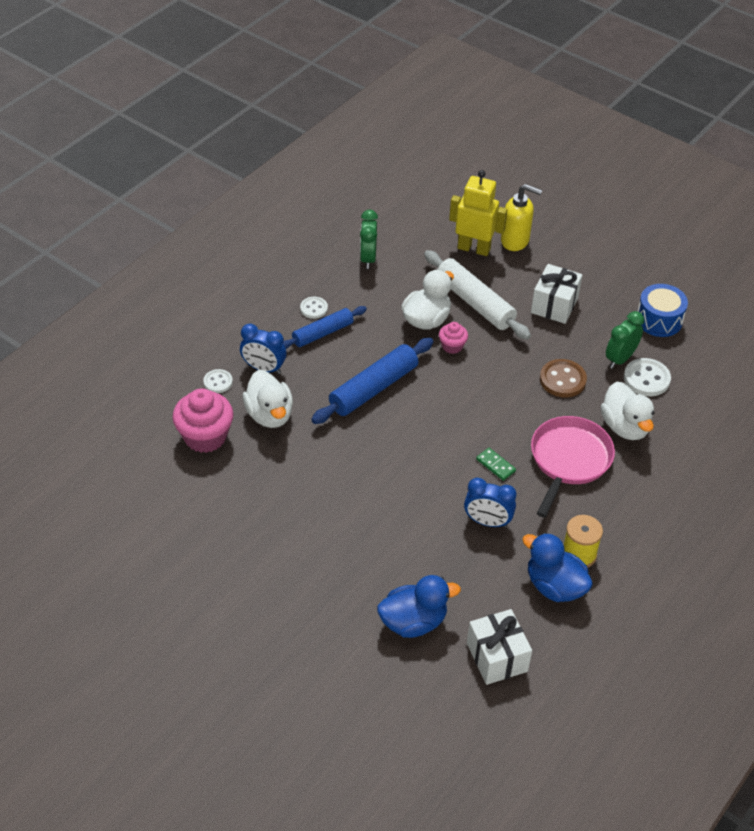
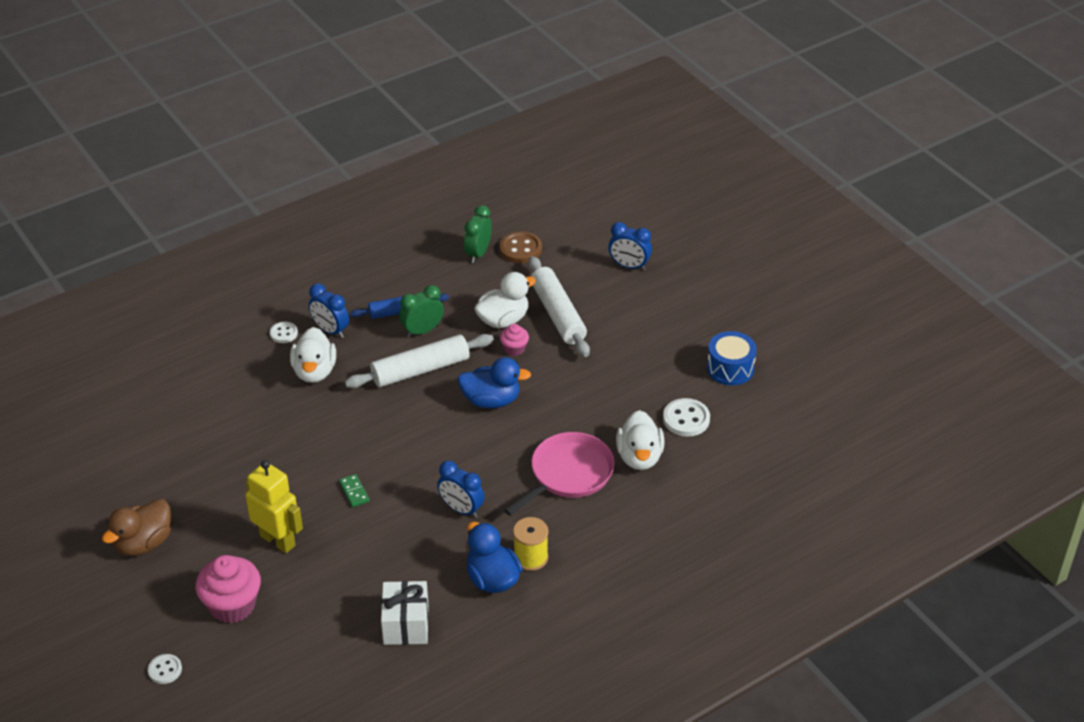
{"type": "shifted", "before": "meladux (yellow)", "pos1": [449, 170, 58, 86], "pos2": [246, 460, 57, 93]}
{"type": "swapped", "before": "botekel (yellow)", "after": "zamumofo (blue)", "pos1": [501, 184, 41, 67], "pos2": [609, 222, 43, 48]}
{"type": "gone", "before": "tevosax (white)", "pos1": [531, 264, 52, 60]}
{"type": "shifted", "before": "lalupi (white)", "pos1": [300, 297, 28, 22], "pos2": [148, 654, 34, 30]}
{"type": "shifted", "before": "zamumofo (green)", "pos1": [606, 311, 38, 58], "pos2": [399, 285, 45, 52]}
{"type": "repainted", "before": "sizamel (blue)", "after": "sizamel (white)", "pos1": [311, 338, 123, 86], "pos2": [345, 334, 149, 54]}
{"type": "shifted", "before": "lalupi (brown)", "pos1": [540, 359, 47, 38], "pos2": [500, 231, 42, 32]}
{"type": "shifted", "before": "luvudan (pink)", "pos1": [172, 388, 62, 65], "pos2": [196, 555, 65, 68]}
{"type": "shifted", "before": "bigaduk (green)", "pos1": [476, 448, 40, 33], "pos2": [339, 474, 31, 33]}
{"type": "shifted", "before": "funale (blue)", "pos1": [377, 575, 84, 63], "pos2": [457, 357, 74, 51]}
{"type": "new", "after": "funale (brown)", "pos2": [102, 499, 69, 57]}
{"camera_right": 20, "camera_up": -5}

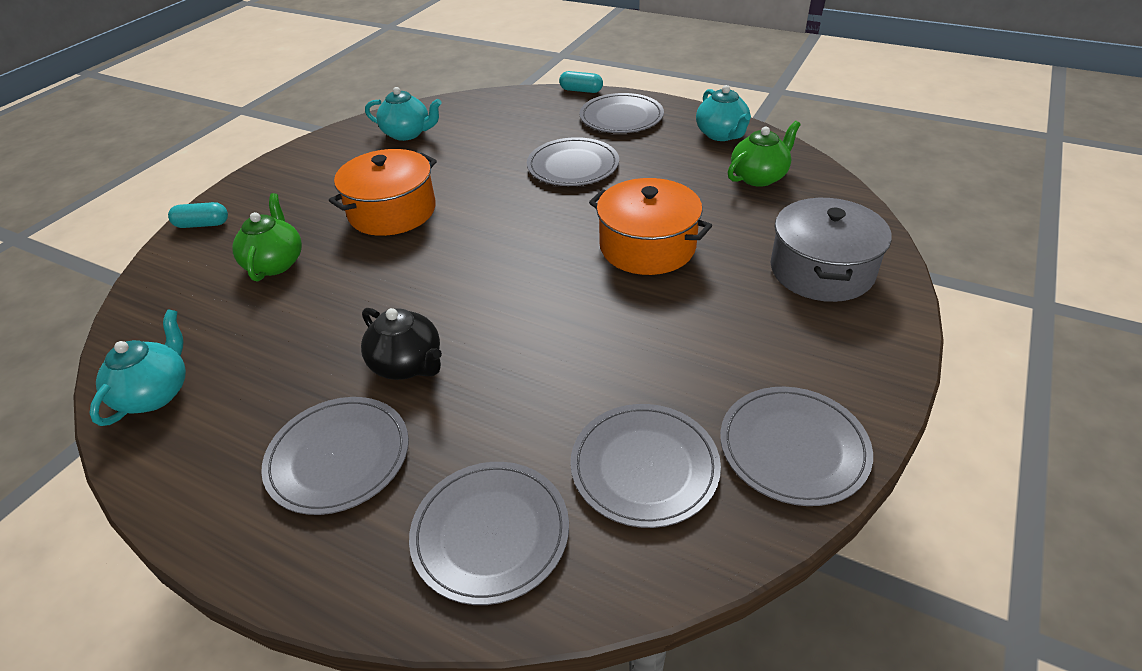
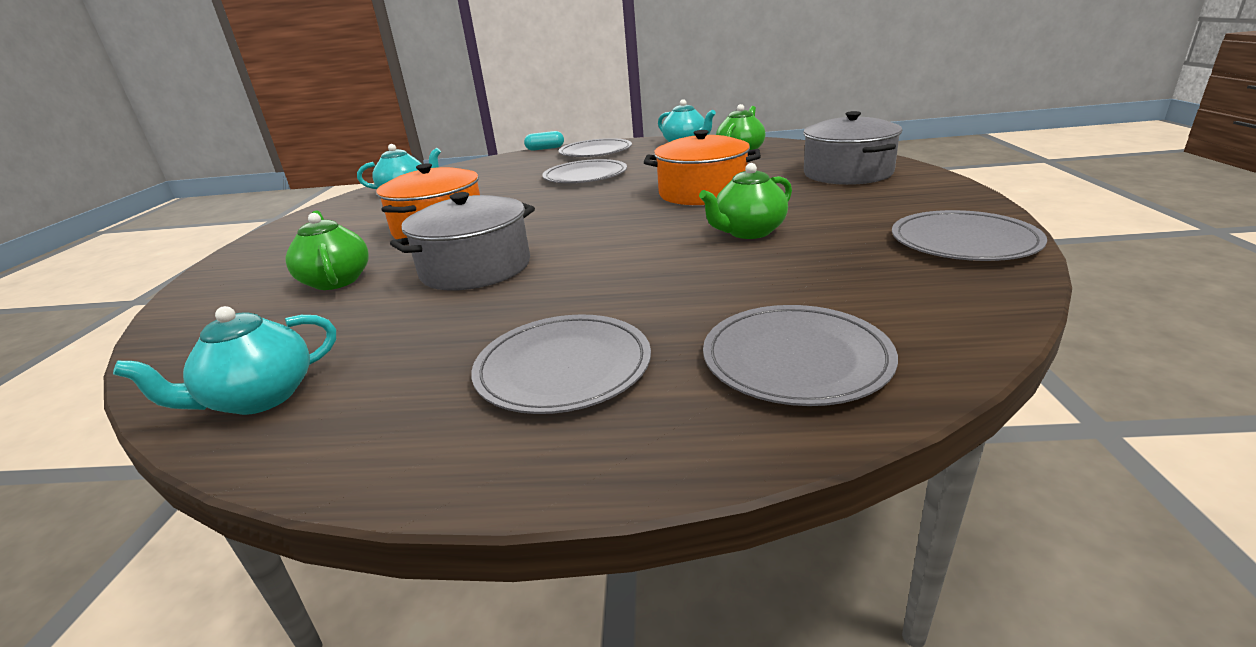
{"type": "gone", "before": "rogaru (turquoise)", "pos1": [168, 202, 60, 26]}
{"type": "gone", "before": "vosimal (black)", "pos1": [361, 308, 81, 72]}
{"type": "rotated", "before": "vosimal (turquoise)", "pos1": [90, 309, 96, 117], "pos2": [113, 306, 223, 109], "turn": -120}
{"type": "gone", "before": "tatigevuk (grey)", "pos1": [570, 404, 151, 124]}
{"type": "new", "after": "vosimal (green)", "pos2": [699, 163, 93, 76]}
{"type": "new", "after": "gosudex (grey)", "pos2": [390, 192, 145, 98]}
{"camera_right": -25, "camera_up": -15}

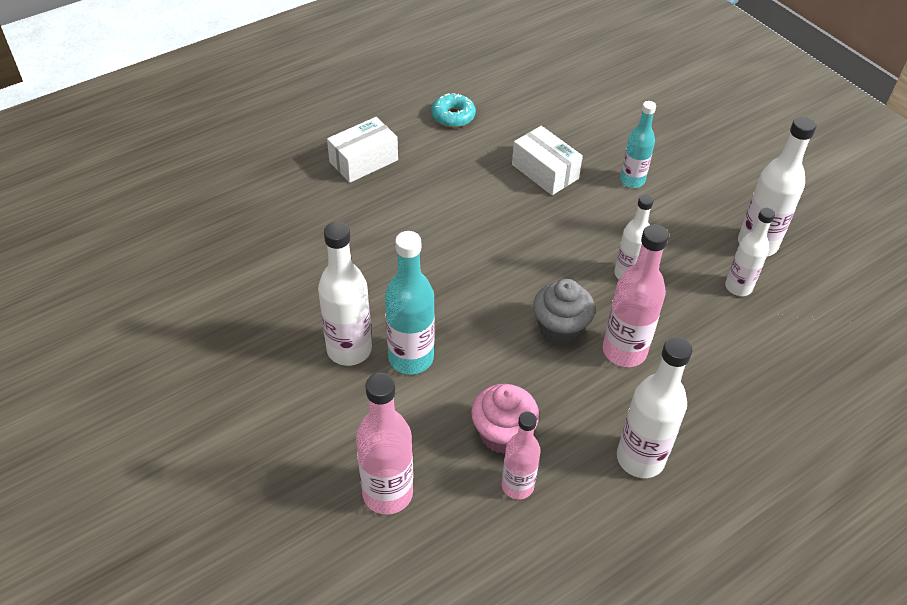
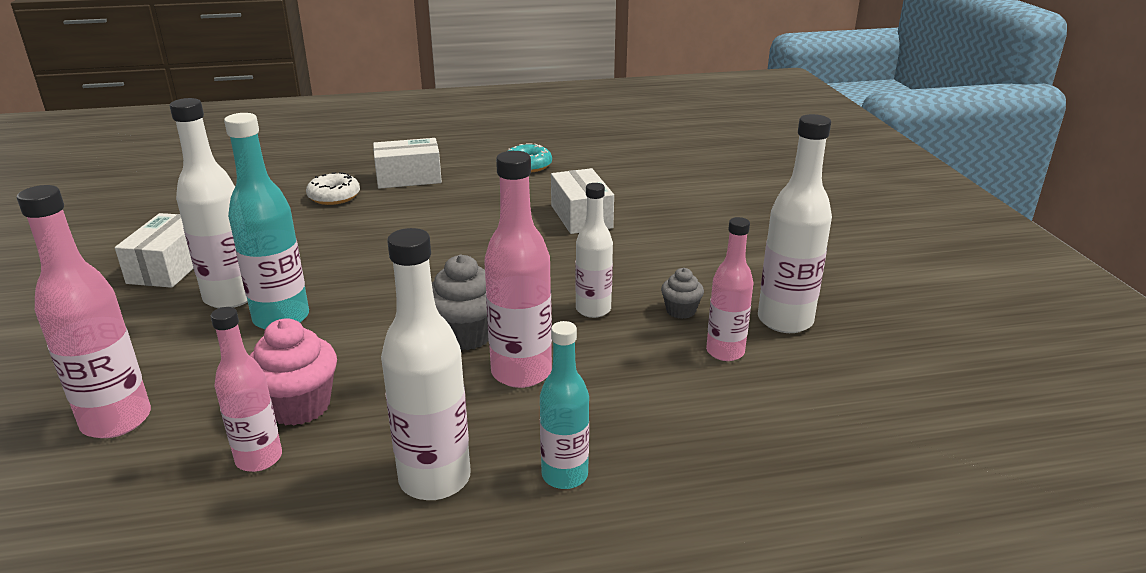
{"type": "shifted", "before": "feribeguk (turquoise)", "pos1": [620, 101, 36, 87], "pos2": [540, 321, 49, 168]}
{"type": "repainted", "before": "feribeguk (white)", "after": "feribeguk (pink)", "pos1": [725, 208, 50, 88], "pos2": [706, 217, 47, 144]}
{"type": "new", "after": "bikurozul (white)", "pos2": [306, 172, 54, 33]}
{"type": "new", "after": "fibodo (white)", "pos2": [115, 213, 79, 75]}
{"type": "new", "after": "luvudan (grey)", "pos2": [661, 268, 43, 51]}
{"camera_right": 25, "camera_up": -20}

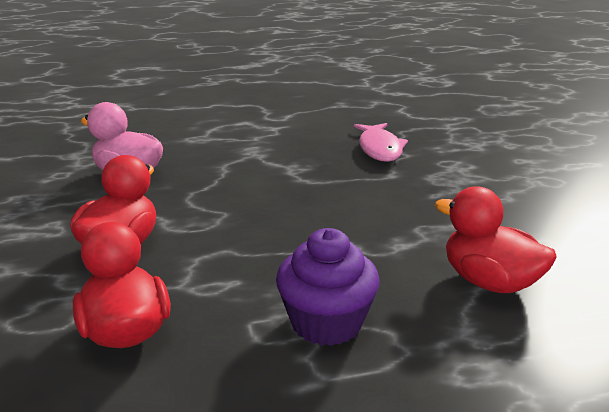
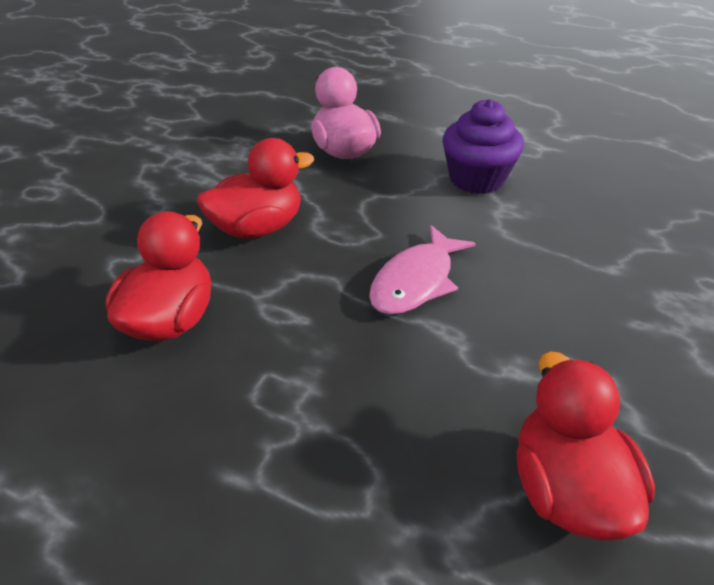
{"type": "shifted", "before": "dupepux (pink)", "pos1": [354, 123, 54, 39], "pos2": [369, 225, 107, 90]}
{"type": "shifted", "before": "luvudan (purple)", "pos1": [276, 228, 103, 118], "pos2": [443, 99, 81, 95]}
{"camera_right": 40, "camera_up": 15}

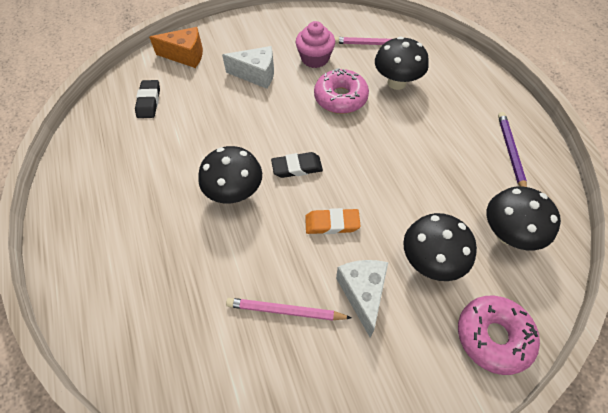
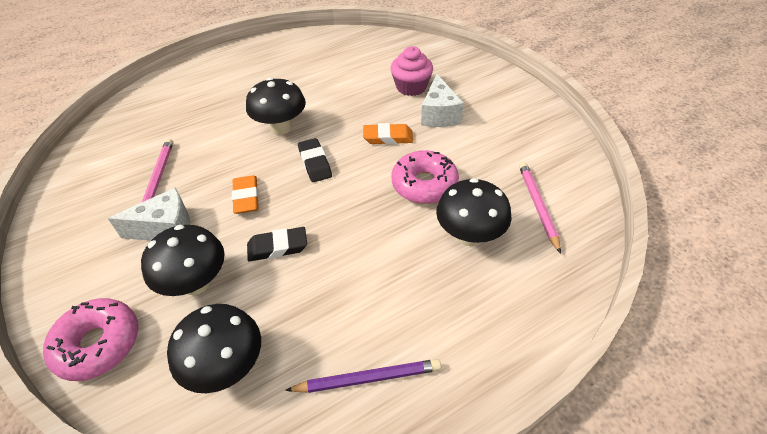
{"type": "shifted", "before": "luvudan (pink)", "pos1": [296, 21, 39, 47], "pos2": [390, 46, 43, 50]}
{"type": "gone", "before": "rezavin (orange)", "pos1": [149, 27, 54, 41]}
{"type": "shifted", "before": "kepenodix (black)", "pos1": [135, 80, 25, 38], "pos2": [247, 227, 60, 35]}
{"type": "new", "after": "kepenodix (orange)", "pos2": [363, 123, 50, 22]}
{"camera_right": 80, "camera_up": -10}

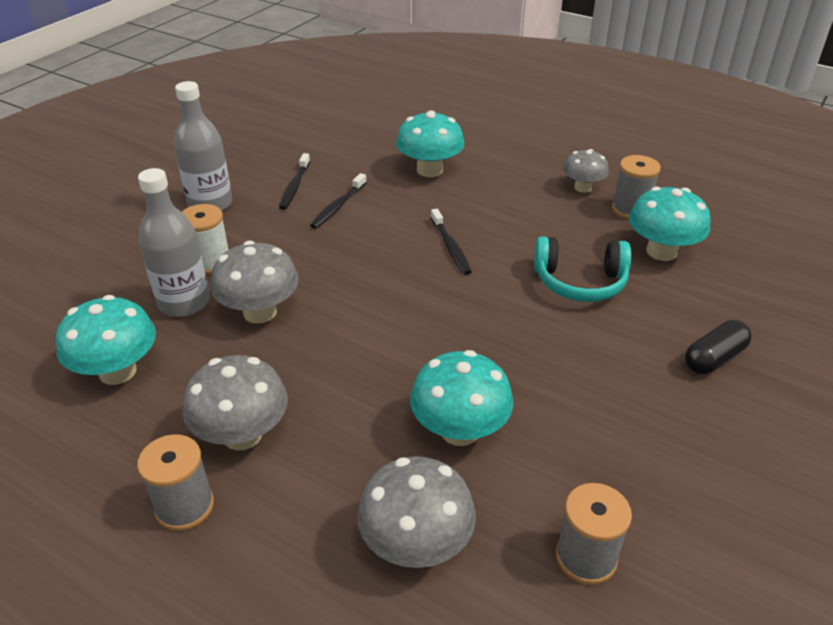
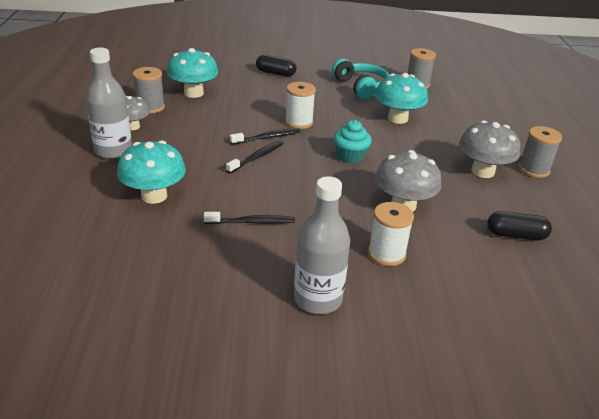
{"type": "shifted", "before": "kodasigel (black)", "pos1": [279, 153, 31, 57], "pos2": [230, 128, 70, 16]}
{"type": "shifted", "before": "feribeguk (grey)", "pos1": [138, 168, 72, 149], "pos2": [86, 48, 46, 111]}
{"type": "shifted", "before": "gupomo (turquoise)", "pos1": [534, 236, 97, 66], "pos2": [332, 59, 57, 40]}
{"type": "swapped", "before": "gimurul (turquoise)", "after": "rogaru (black)", "pos1": [56, 295, 100, 90], "pos2": [487, 211, 65, 30]}
{"type": "gone", "before": "gimurul (grey)", "pos1": [357, 456, 119, 112]}
{"type": "new", "after": "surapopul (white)", "pos2": [285, 82, 31, 47]}
{"type": "new", "after": "luvudan (turquoise)", "pos2": [334, 120, 38, 44]}
{"camera_right": -125, "camera_up": -5}

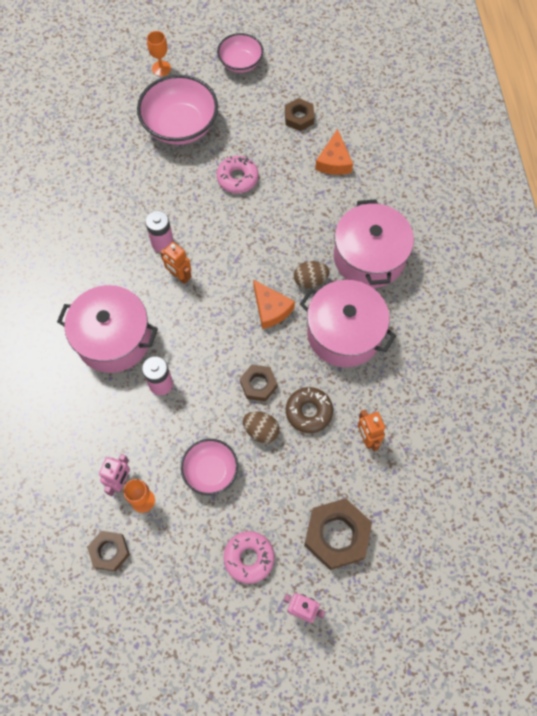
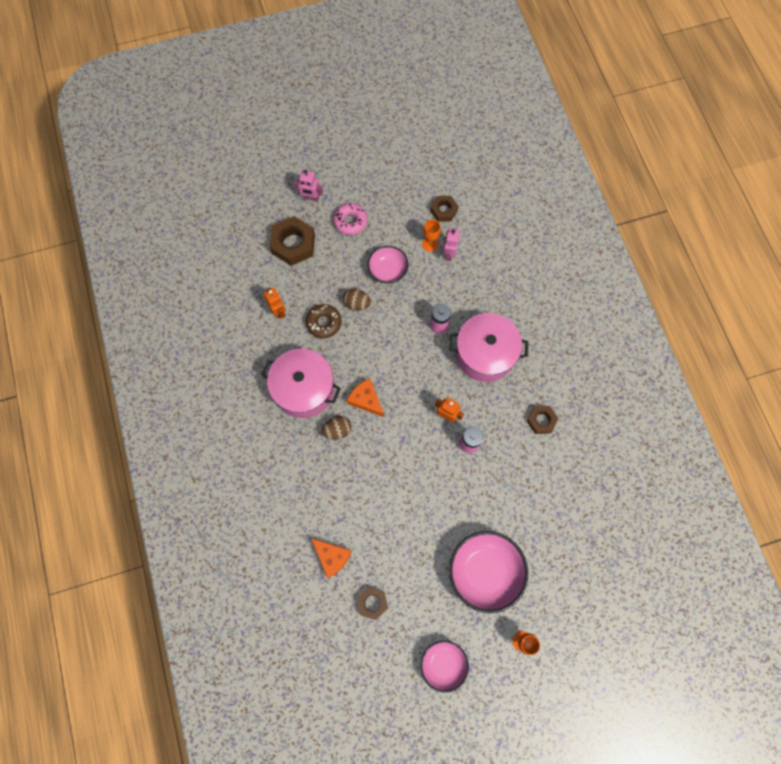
{"type": "rotated", "before": "rezavin (orange)", "pos1": [315, 129, 38, 46], "pos2": [311, 538, 41, 40], "turn": 135}
{"type": "gone", "before": "bikurozul (pink)", "pos1": [217, 156, 42, 37]}
{"type": "gone", "before": "gosudex (pink)", "pos1": [334, 199, 80, 89]}
{"type": "shifted", "before": "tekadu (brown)", "pos1": [240, 365, 37, 37], "pos2": [527, 406, 32, 28]}
{"camera_right": 170, "camera_up": 5}

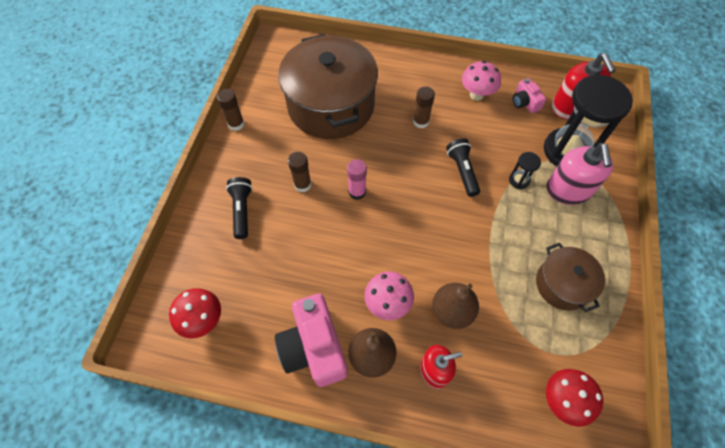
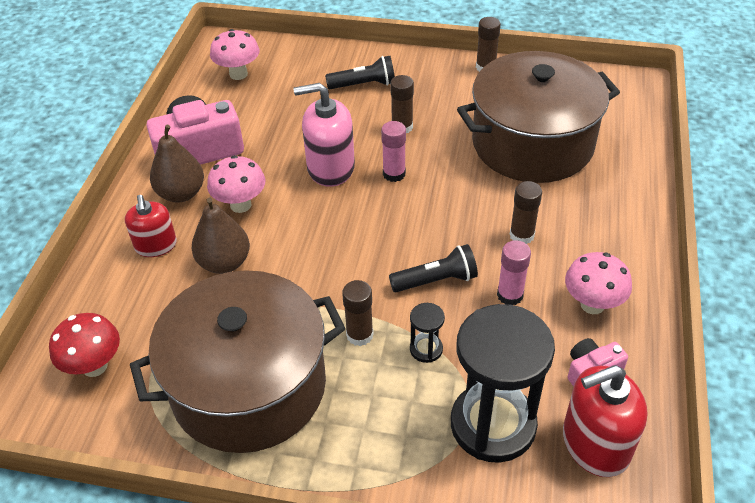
{"type": "shifted", "before": "botekel (pink)", "pos1": [547, 143, 66, 62], "pos2": [293, 83, 62, 104]}
{"type": "scaled", "before": "gosudex (brown)", "pos1": [536, 243, 69, 69], "pos2": [130, 270, 215, 183], "scale": 1.93}
{"type": "repainted", "before": "gimurul (red)", "after": "gimurul (pink)", "pos1": [169, 288, 52, 50], "pos2": [210, 29, 50, 51]}
{"type": "new", "after": "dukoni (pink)", "pos2": [497, 240, 34, 65]}
{"type": "new", "after": "dukoni (brown)", "pos2": [342, 280, 32, 66]}
{"camera_right": 90, "camera_up": -15}

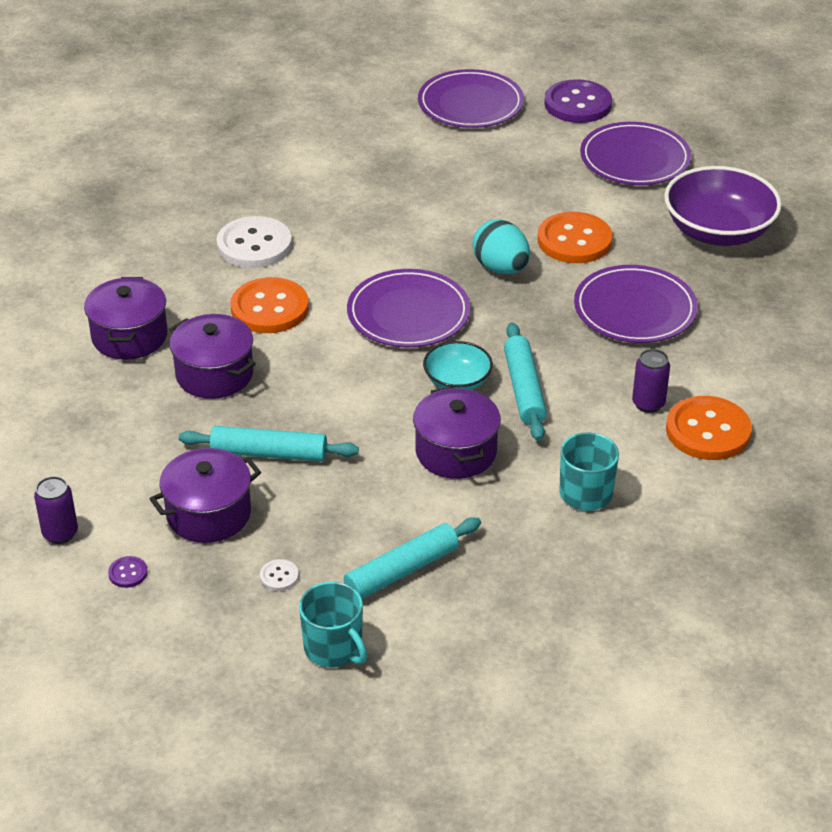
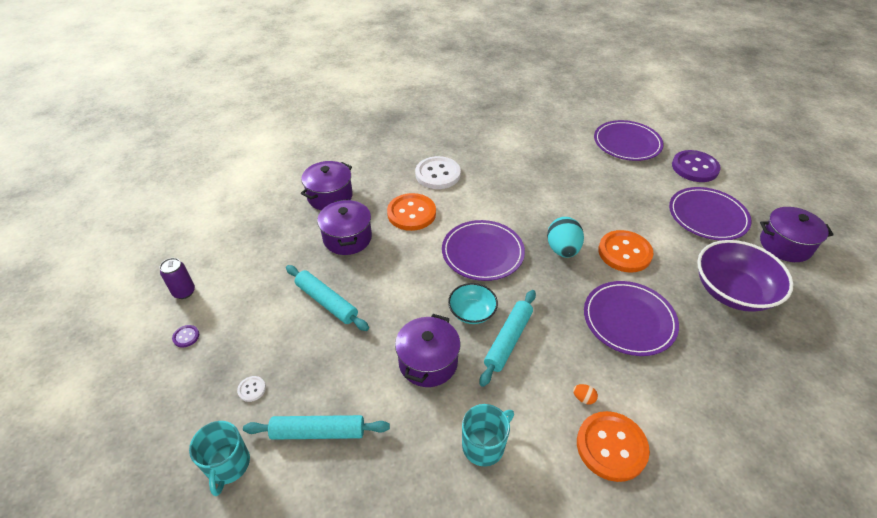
{"type": "swapped", "before": "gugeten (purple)", "after": "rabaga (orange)", "pos1": [632, 349, 38, 64], "pos2": [573, 384, 25, 20]}
{"type": "shifted", "before": "gosudex (purple)", "pos1": [150, 448, 111, 95], "pos2": [760, 207, 74, 55]}
{"camera_right": 35, "camera_up": 5}

